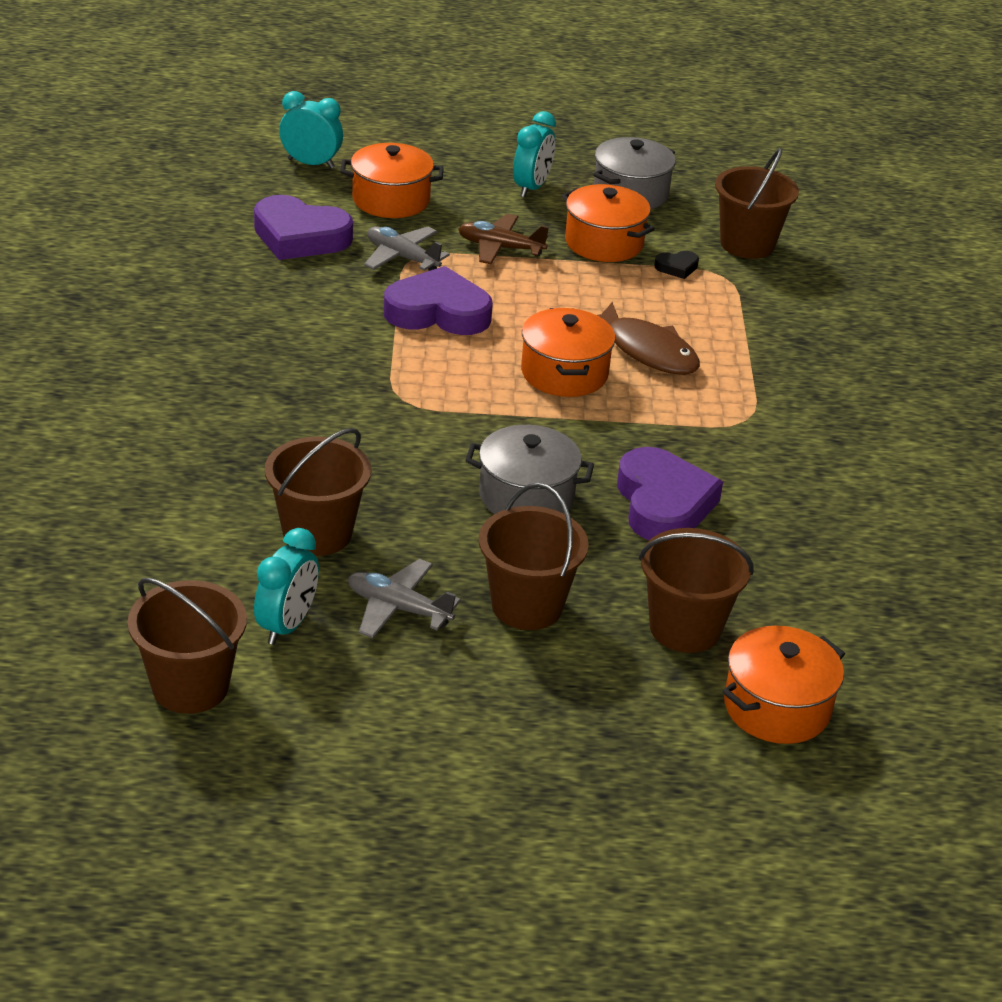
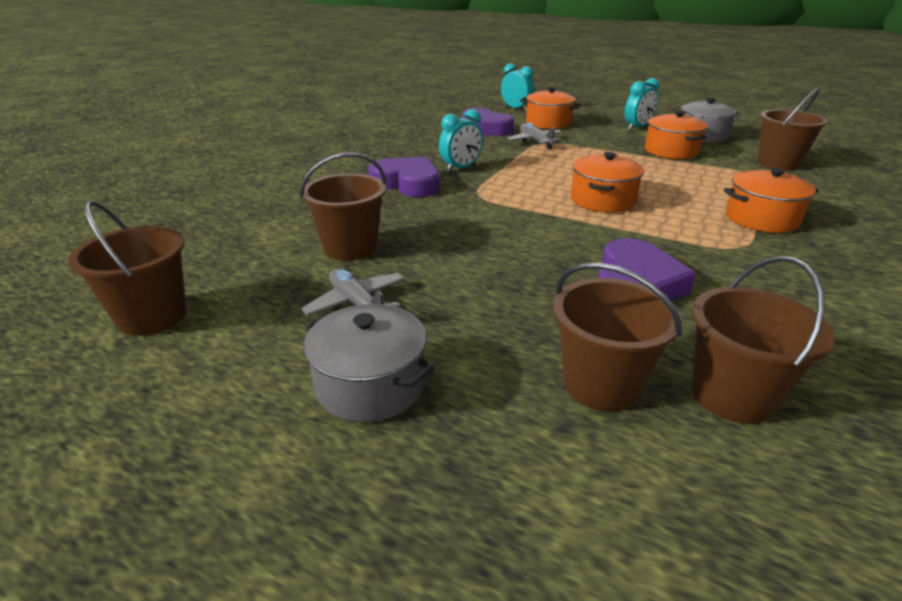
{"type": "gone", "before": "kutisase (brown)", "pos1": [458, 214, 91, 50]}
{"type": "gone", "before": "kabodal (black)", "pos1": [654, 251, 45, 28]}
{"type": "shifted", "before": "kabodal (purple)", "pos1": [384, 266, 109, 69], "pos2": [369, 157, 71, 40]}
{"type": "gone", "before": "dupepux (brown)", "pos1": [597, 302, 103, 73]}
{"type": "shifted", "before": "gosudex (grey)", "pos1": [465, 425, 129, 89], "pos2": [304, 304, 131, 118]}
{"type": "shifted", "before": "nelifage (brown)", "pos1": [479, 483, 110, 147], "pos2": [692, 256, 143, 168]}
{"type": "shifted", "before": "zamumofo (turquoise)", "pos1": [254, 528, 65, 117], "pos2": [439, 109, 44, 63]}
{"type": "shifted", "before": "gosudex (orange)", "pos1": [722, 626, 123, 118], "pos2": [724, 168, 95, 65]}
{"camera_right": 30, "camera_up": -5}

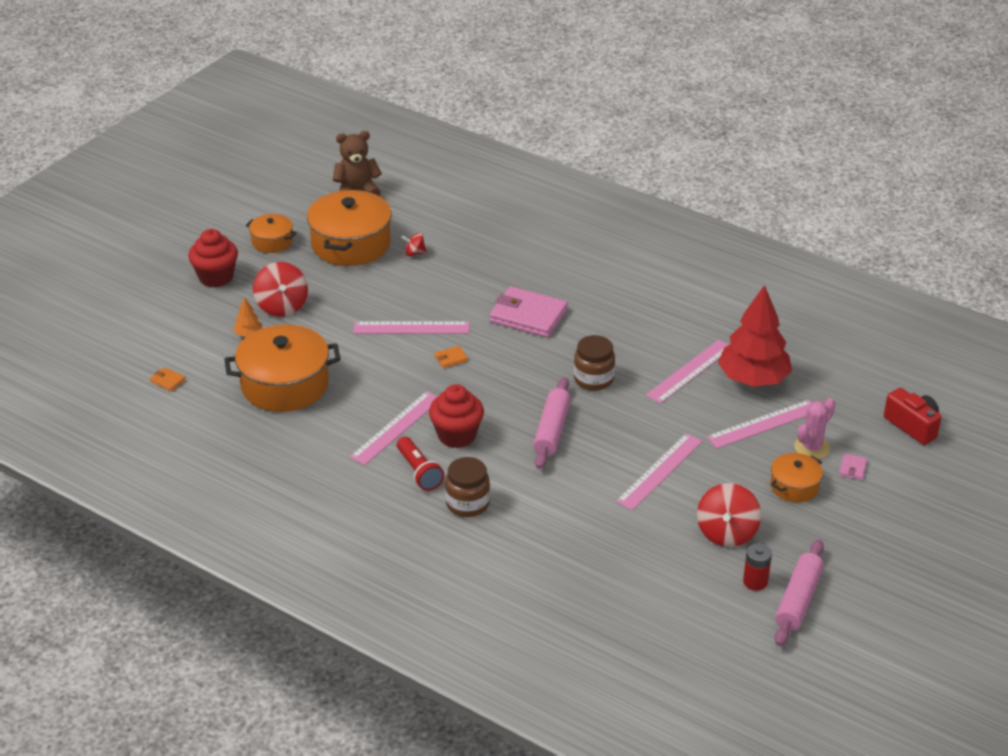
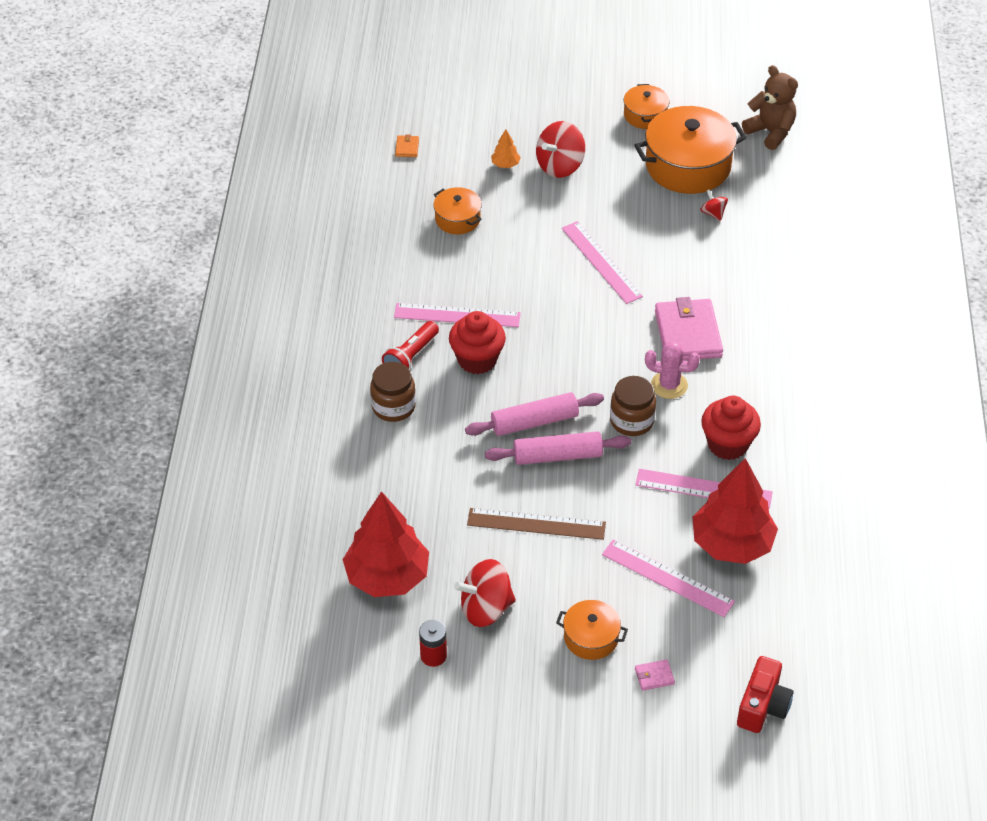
{"type": "shifted", "before": "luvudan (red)", "pos1": [188, 229, 50, 59], "pos2": [701, 396, 60, 64]}
{"type": "scaled", "before": "gosudex (orange)", "pos1": [224, 325, 117, 87], "pos2": [433, 187, 49, 47], "scale": 0.52}
{"type": "gone", "before": "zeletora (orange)", "pos1": [434, 346, 34, 22]}
{"type": "shifted", "before": "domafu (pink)", "pos1": [794, 398, 41, 61], "pos2": [645, 341, 55, 58]}
{"type": "repainted", "before": "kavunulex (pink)", "after": "kavunulex (brown)", "pos1": [616, 433, 86, 77], "pos2": [467, 508, 139, 32]}
{"type": "shifted", "before": "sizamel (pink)", "pos1": [774, 539, 50, 107], "pos2": [485, 431, 146, 34]}
{"type": "new", "after": "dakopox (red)", "pos2": [342, 491, 87, 106]}
{"camera_right": 60, "camera_up": 10}

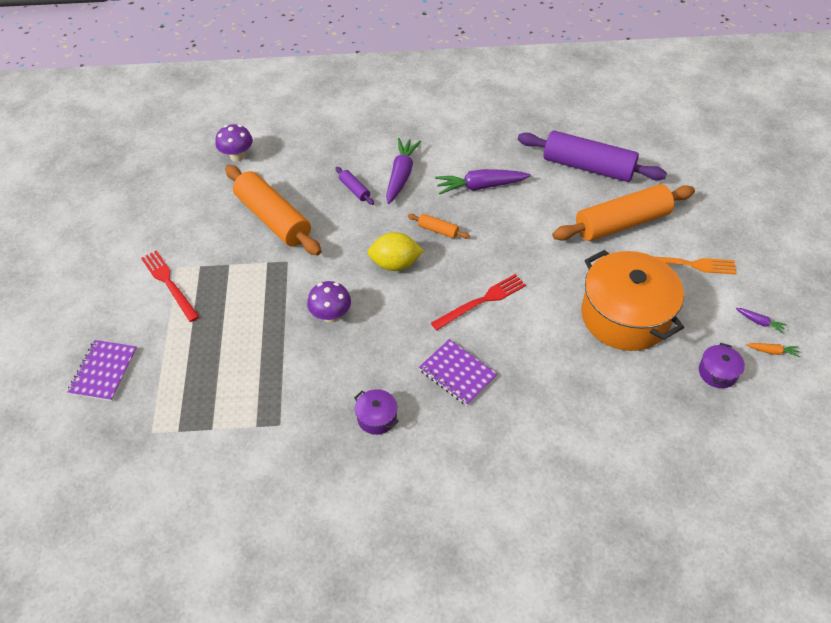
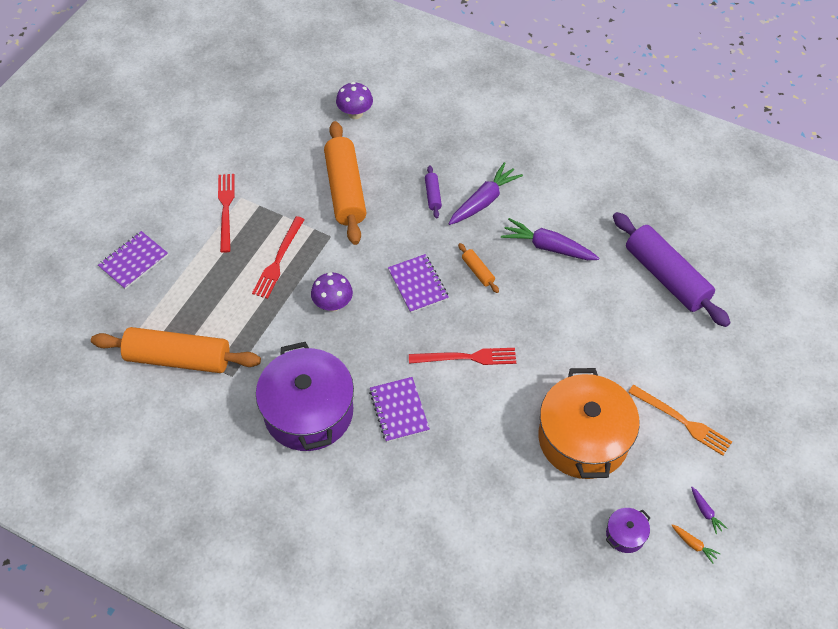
{"type": "shifted", "before": "sizamel (orange)", "pos1": [552, 184, 143, 57], "pos2": [91, 327, 170, 46]}
{"type": "swapped", "before": "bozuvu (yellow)", "after": "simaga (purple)", "pos1": [368, 232, 56, 39], "pos2": [388, 254, 61, 59]}
{"type": "scaled", "before": "gosudex (purple)", "pos1": [354, 389, 45, 46], "pos2": [256, 342, 98, 109], "scale": 2.43}
{"type": "new", "after": "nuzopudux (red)", "pos2": [252, 216, 53, 83]}
{"camera_right": 30, "camera_up": 5}

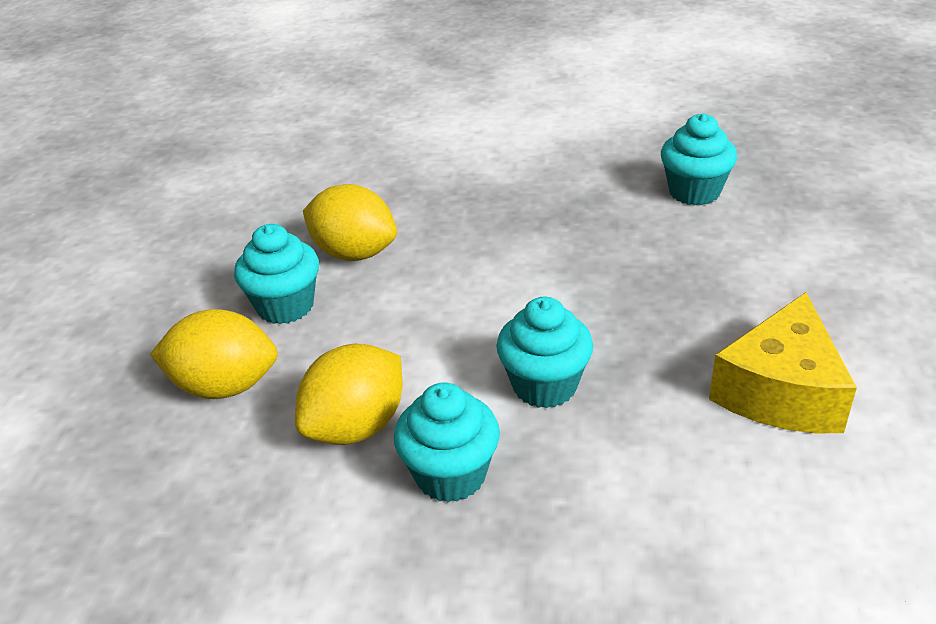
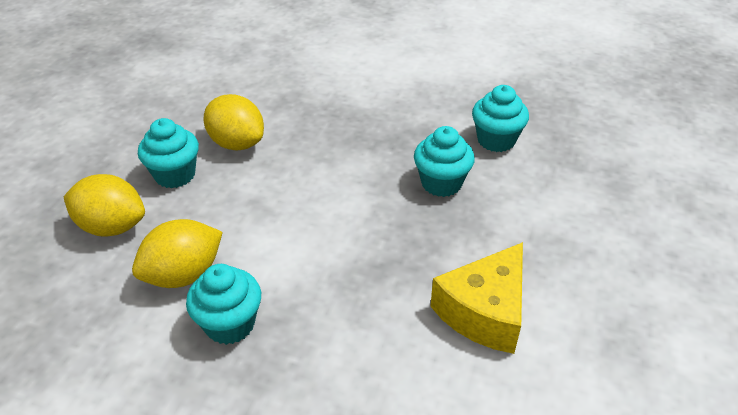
{"type": "shifted", "before": "luvudan (turquoise)", "pos1": [496, 297, 97, 111], "pos2": [414, 126, 61, 71]}
{"camera_right": 10, "camera_up": 5}

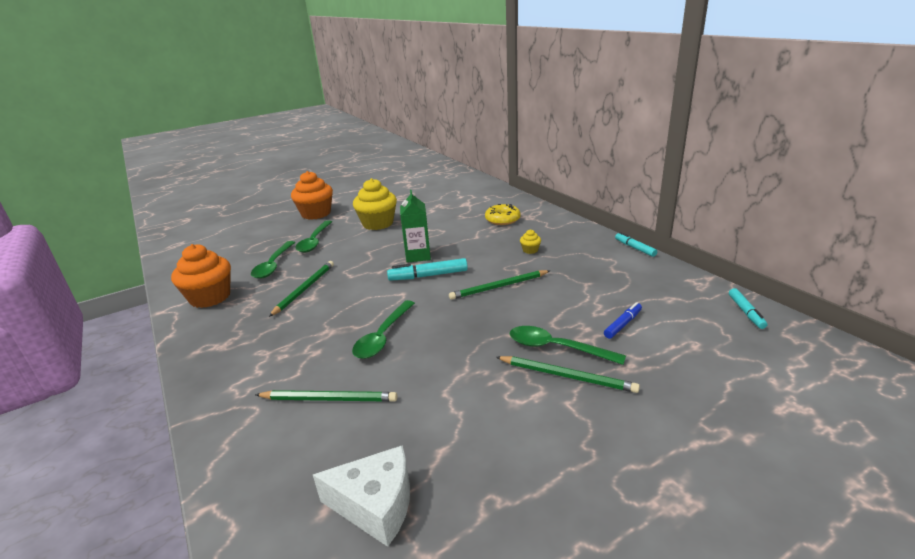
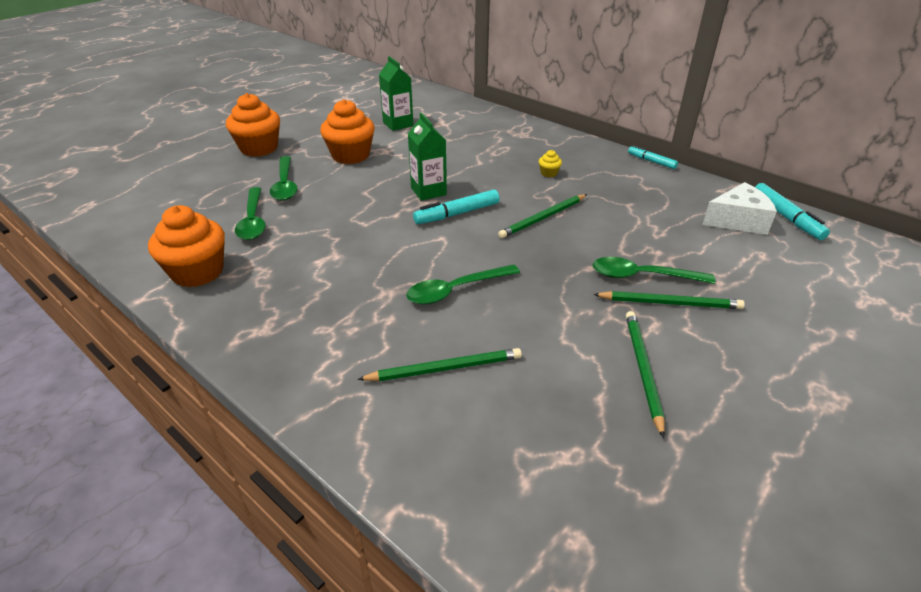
{"type": "repainted", "before": "luvudan (yellow)", "after": "luvudan (orange)", "pos1": [353, 178, 44, 52], "pos2": [320, 99, 55, 65]}
{"type": "gone", "before": "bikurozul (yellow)", "pos1": [485, 204, 36, 21]}
{"type": "shifted", "before": "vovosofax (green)", "pos1": [269, 261, 65, 56], "pos2": [626, 311, 39, 127]}
{"type": "scaled", "before": "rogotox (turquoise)", "pos1": [729, 288, 38, 41], "pos2": [755, 183, 75, 57], "scale": 1.55}
{"type": "rotated", "before": "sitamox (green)", "pos1": [352, 300, 63, 59], "pos2": [406, 264, 114, 41], "turn": 60}
{"type": "gone", "before": "rogotox (blue)", "pos1": [604, 302, 38, 37]}
{"type": "shifted", "before": "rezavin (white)", "pos1": [313, 445, 97, 102], "pos2": [702, 182, 75, 53]}
{"type": "new", "after": "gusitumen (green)", "pos2": [379, 56, 35, 75]}
{"camera_right": -20, "camera_up": 10}

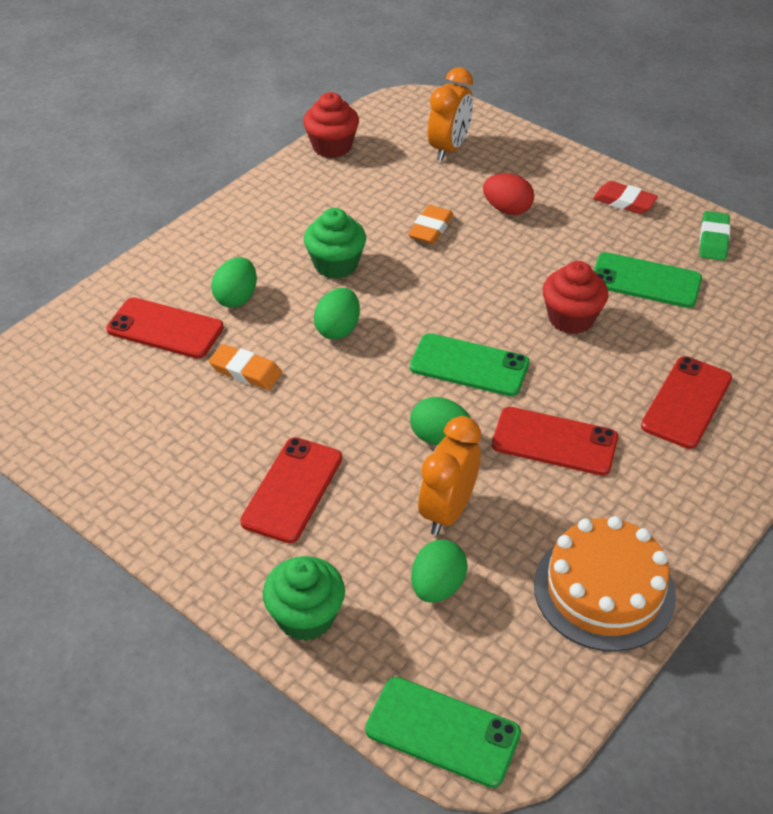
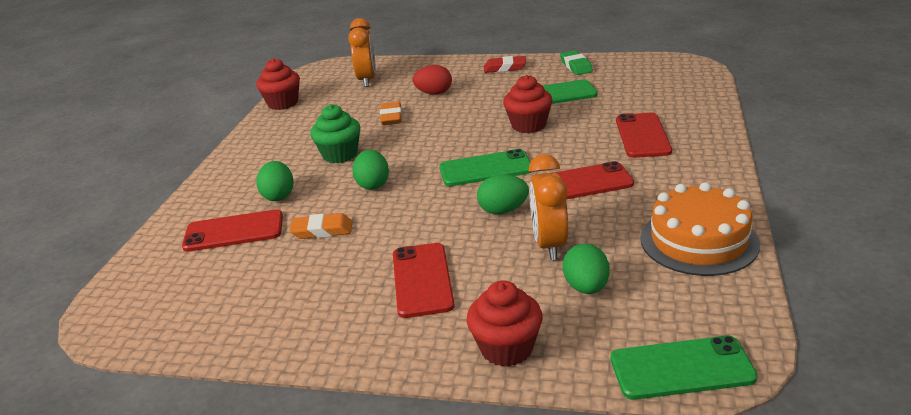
{"type": "repainted", "before": "luvudan (green)", "after": "luvudan (red)", "pos1": [263, 556, 82, 85], "pos2": [467, 281, 76, 86]}
{"camera_right": -25, "camera_up": -15}

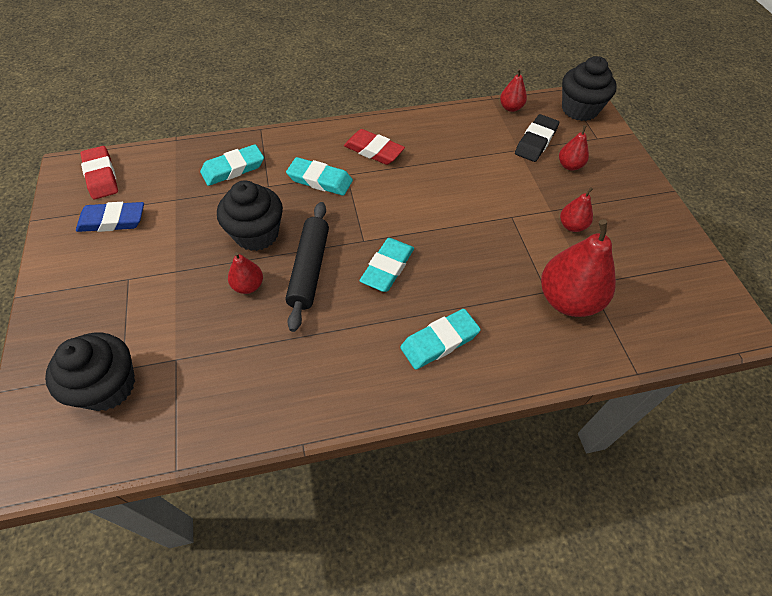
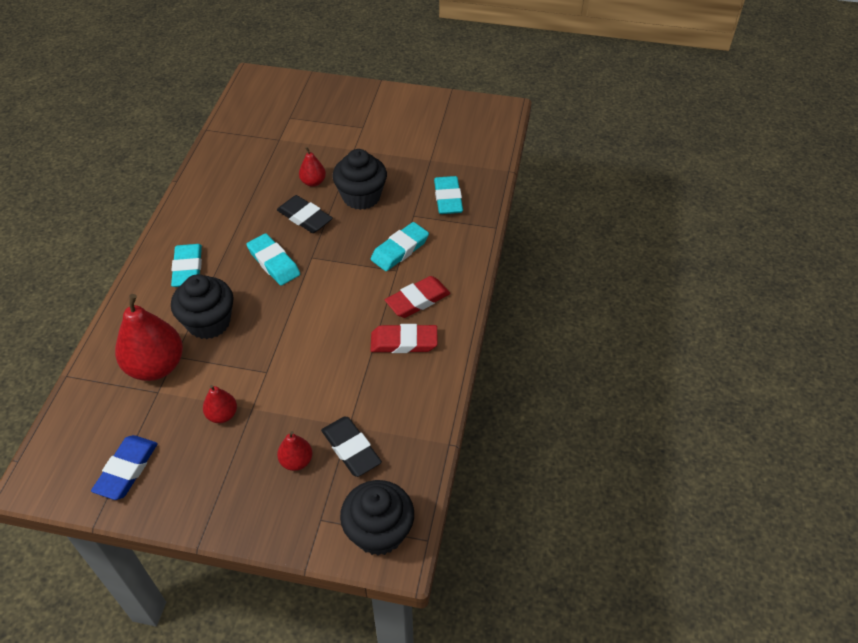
{"type": "gone", "before": "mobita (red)", "pos1": [500, 69, 27, 43]}
{"type": "shifted", "before": "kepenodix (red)", "pos1": [80, 146, 38, 53], "pos2": [370, 324, 68, 29]}
{"type": "shifted", "before": "kepenodix (blue)", "pos1": [76, 202, 68, 30], "pos2": [91, 435, 67, 65]}
{"type": "swapped", "before": "sizamel (black)", "after": "kepenodix (black)", "pos1": [286, 202, 43, 130], "pos2": [277, 195, 56, 38]}
{"type": "shifted", "before": "luvudan (black)", "pos1": [45, 332, 90, 79], "pos2": [171, 274, 63, 65]}
{"camera_right": 115, "camera_up": -5}

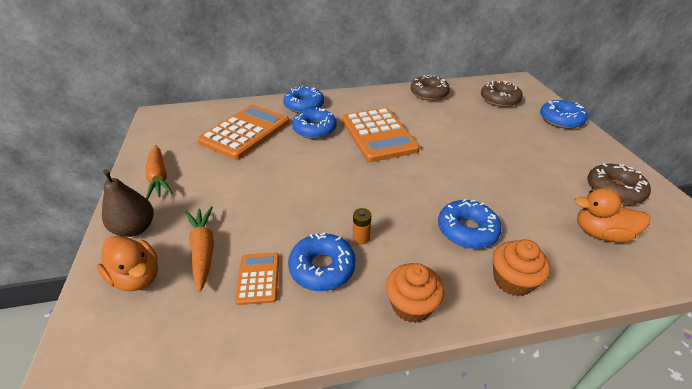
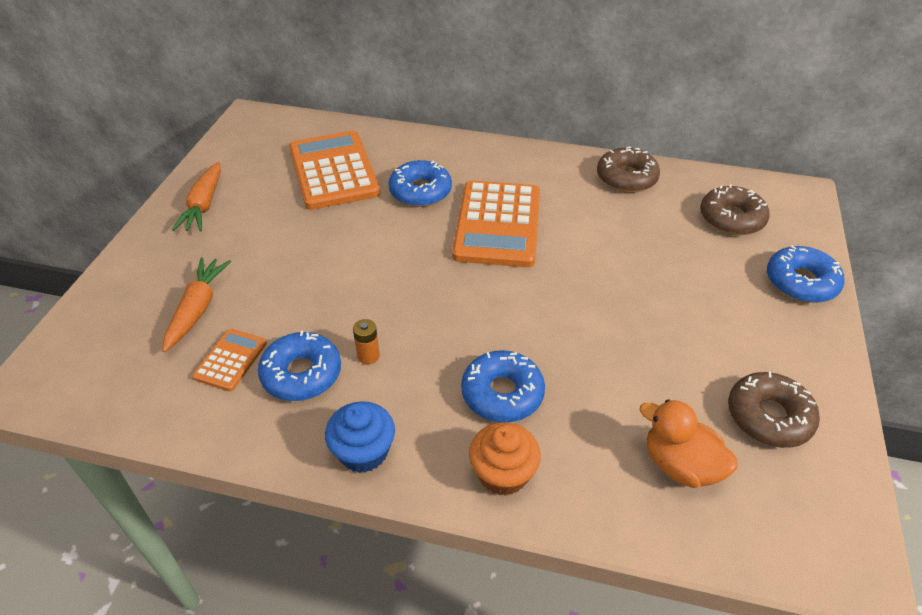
{"type": "gone", "before": "bikurozul (blue)", "pos1": [283, 86, 41, 27]}
{"type": "rotated", "before": "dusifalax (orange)", "pos1": [197, 105, 92, 55], "pos2": [289, 131, 91, 79], "turn": -75}
{"type": "gone", "before": "mobita (brown)", "pos1": [102, 169, 51, 68]}
{"type": "gone", "before": "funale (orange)", "pos1": [97, 235, 61, 56]}
{"type": "repainted", "before": "luvudan (orange)", "after": "luvudan (blue)", "pos1": [386, 263, 58, 60], "pos2": [325, 401, 70, 72]}
{"camera_right": 25, "camera_up": 5}

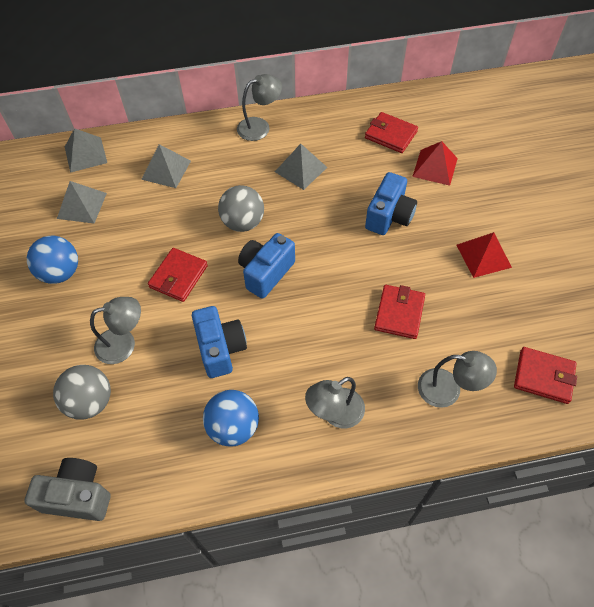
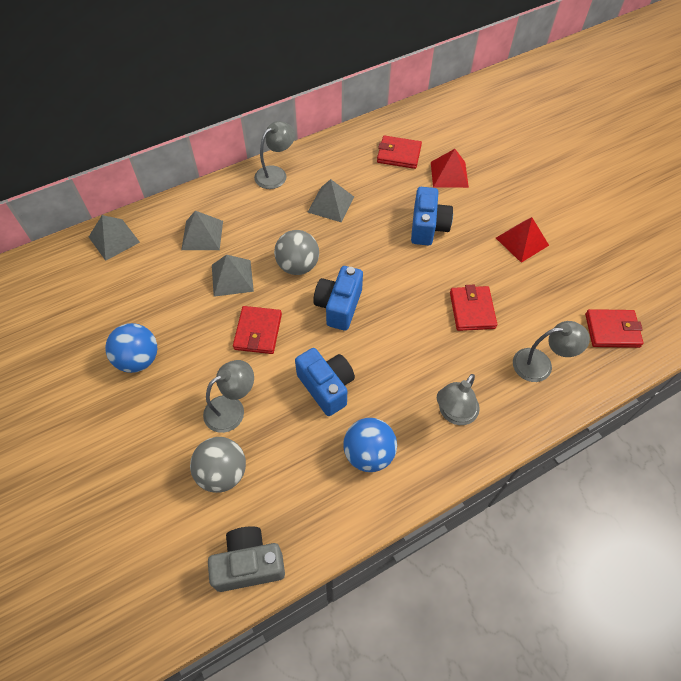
{"type": "shifted", "before": "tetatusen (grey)", "pos1": [57, 181, 50, 43], "pos2": [212, 255, 42, 42]}
{"camera_right": -20, "camera_up": 0}

